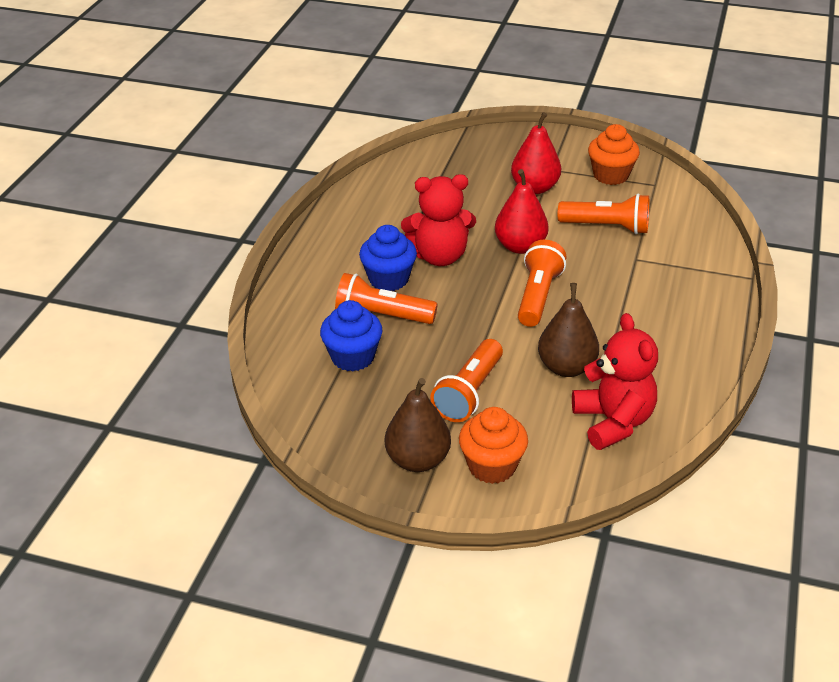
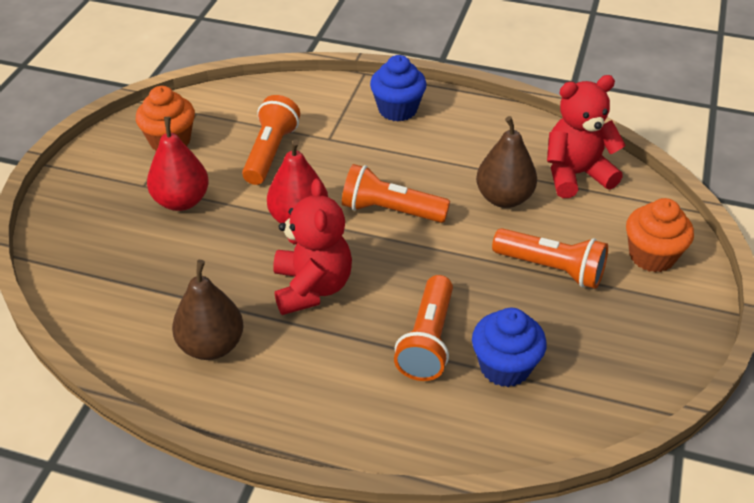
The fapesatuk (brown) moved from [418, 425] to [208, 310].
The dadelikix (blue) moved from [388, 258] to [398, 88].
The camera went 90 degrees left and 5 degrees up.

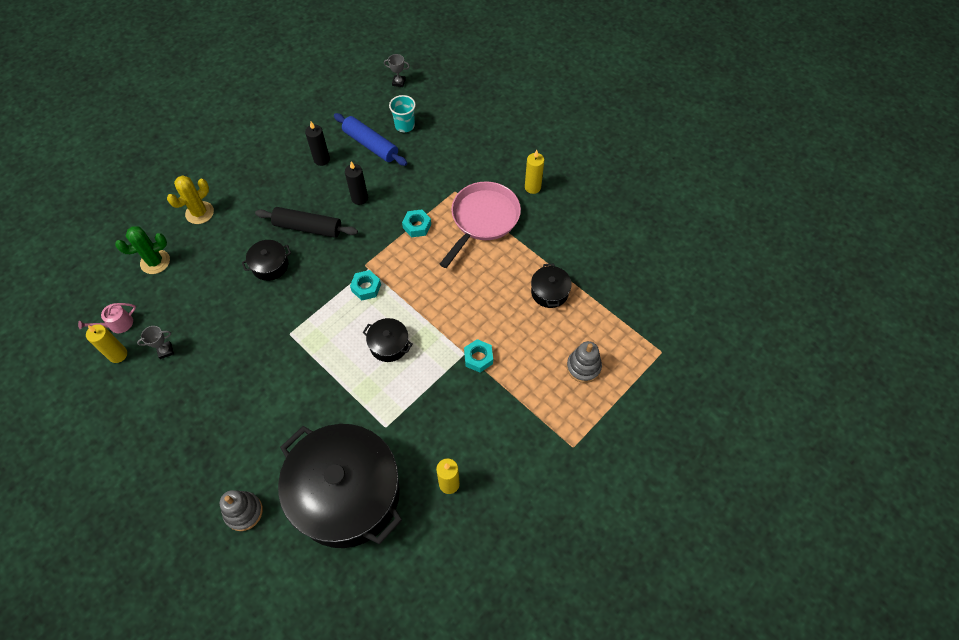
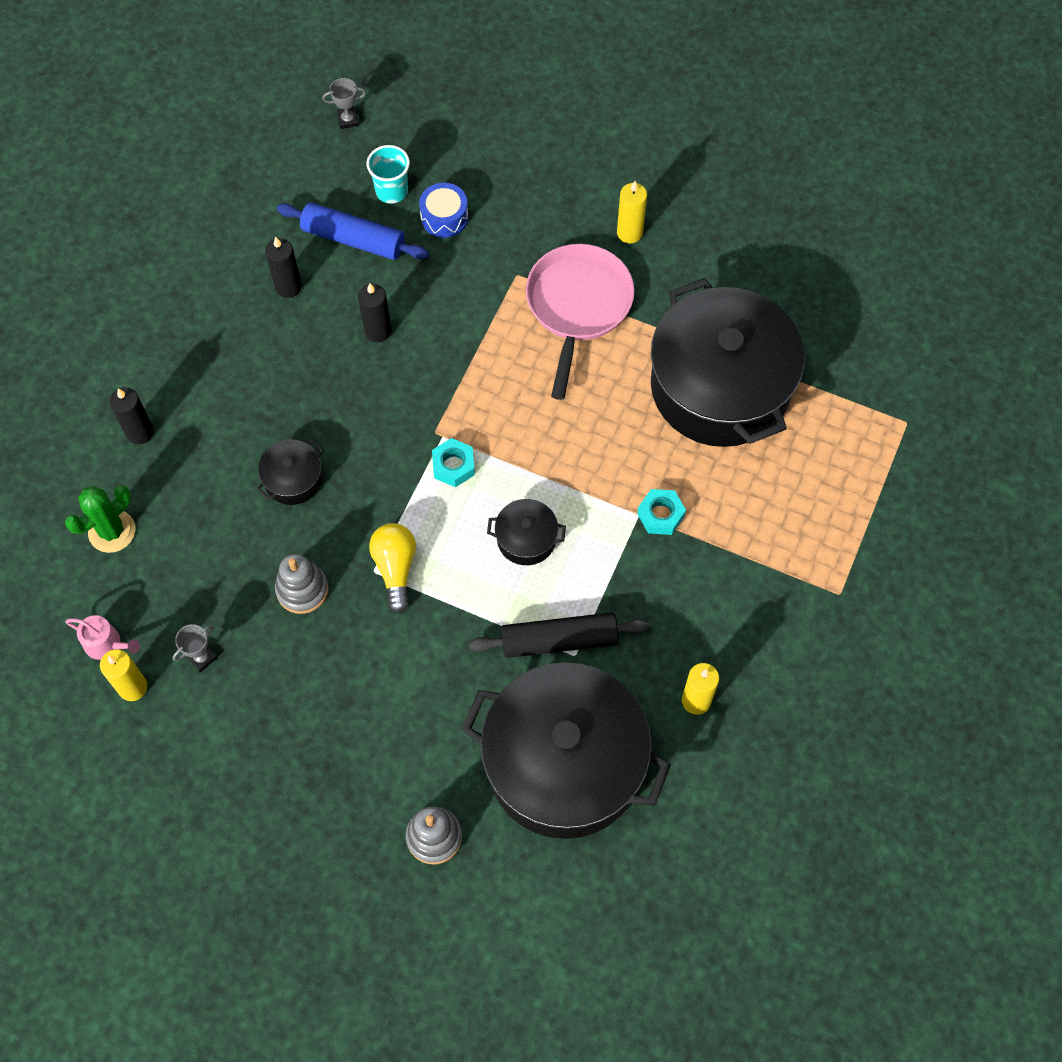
The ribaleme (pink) at [107, 318] turned 105 degrees counterclockwise.
The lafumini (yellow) at [190, 199] was replaced by the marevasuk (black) at [131, 416].
The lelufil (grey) moved from [584, 362] to [301, 584].
The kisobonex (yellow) at [392, 568] appeared.
The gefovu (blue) at [443, 210] appeared.
The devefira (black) moved from [306, 222] to [559, 635].
The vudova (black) at [551, 286] changed to 2.46 times the size.
The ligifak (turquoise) at [416, 223] disappeared.
The camera went 20 degrees left and 5 degrees up.

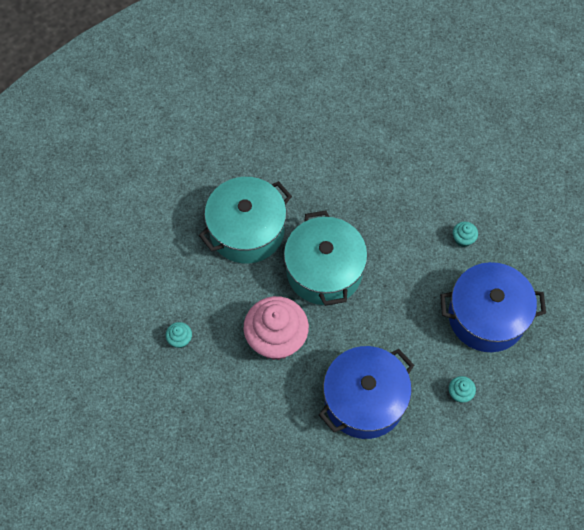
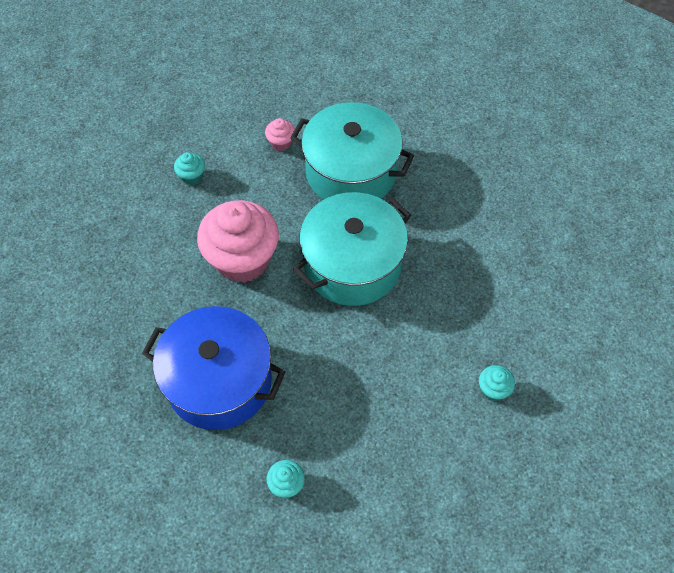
The dadelikix (pink) at [280, 134] appeared.
The vudova (blue) at [493, 307] disappeared.
The camera went 60 degrees right and 5 degrees down.

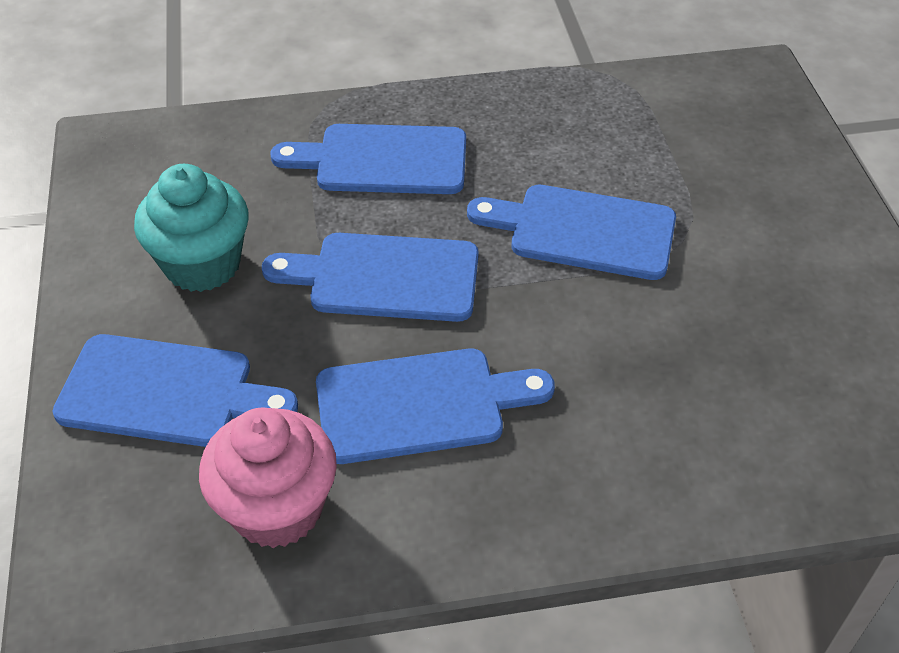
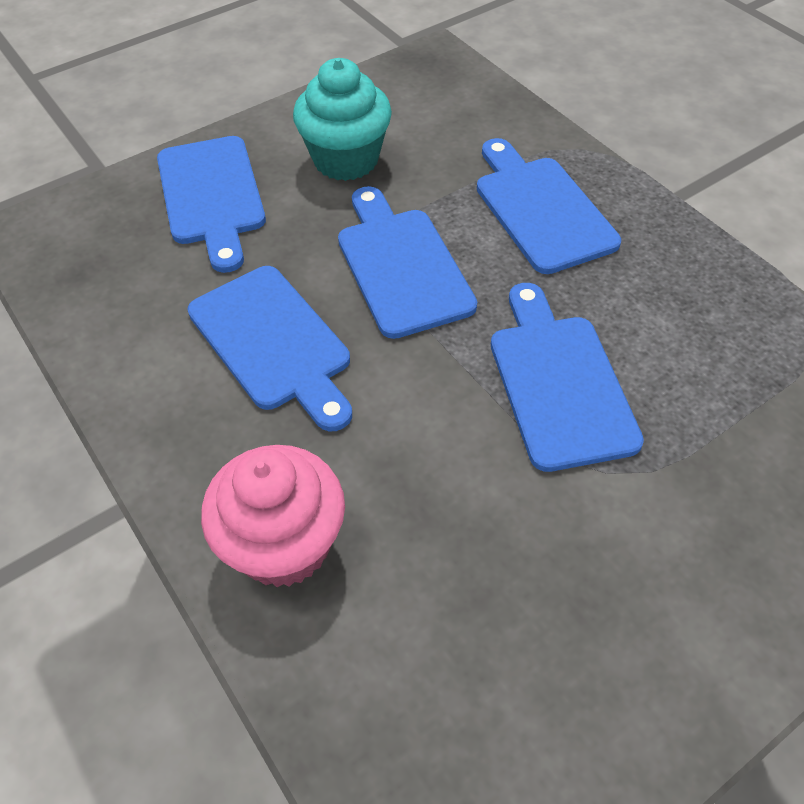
The dadelikix (pink) moved from [268, 477] to [273, 516].
The camera went 65 degrees right and 5 degrees up.

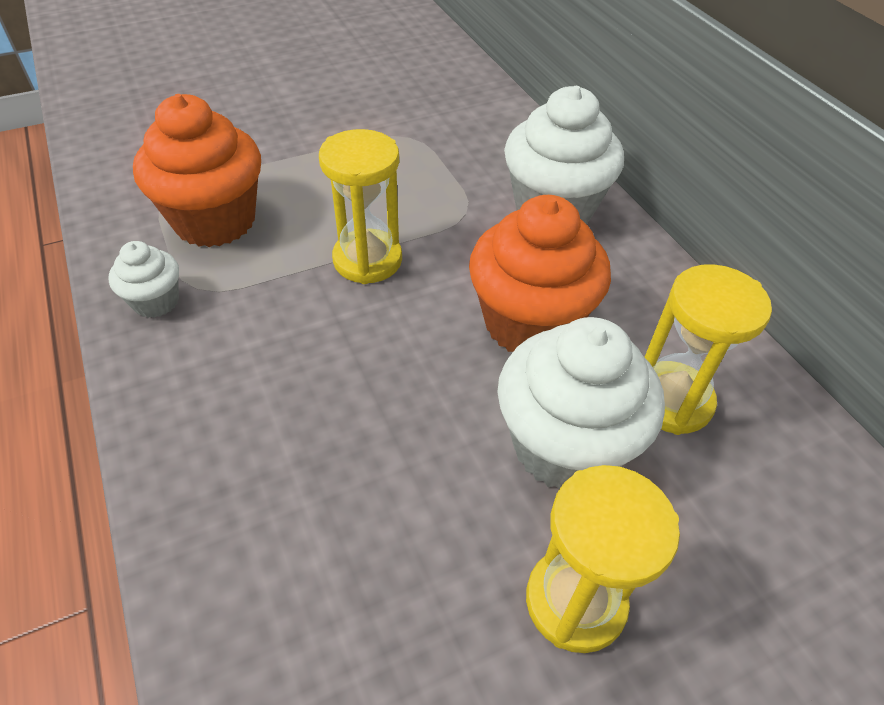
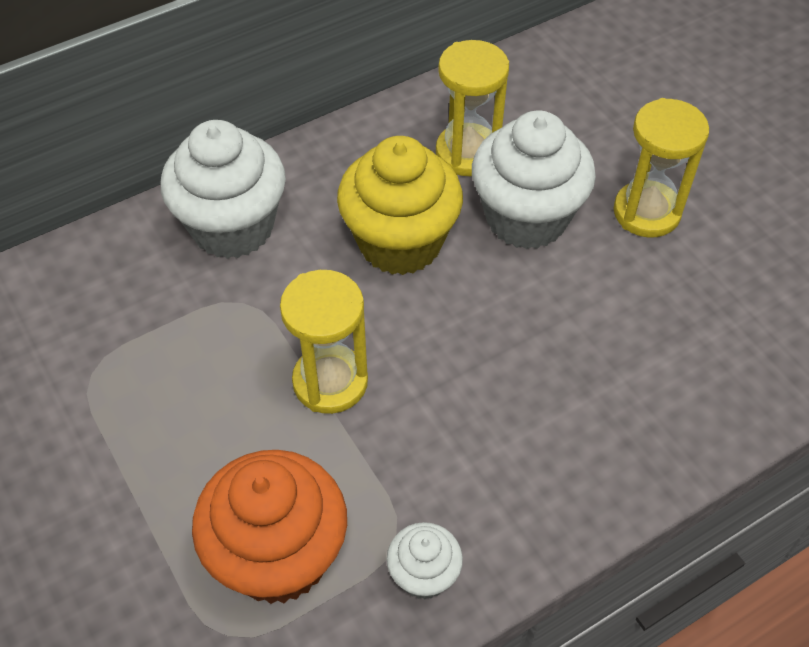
The dadelikix (orange) at [540, 273] became the dadelikix (yellow) at [400, 205].
The camera went 95 degrees left and 5 degrees up.

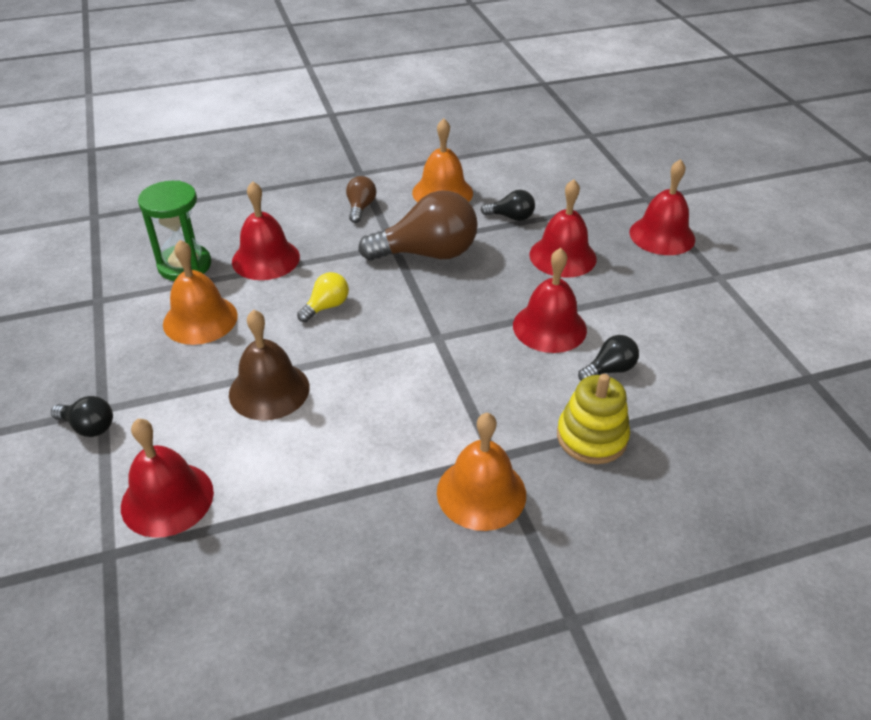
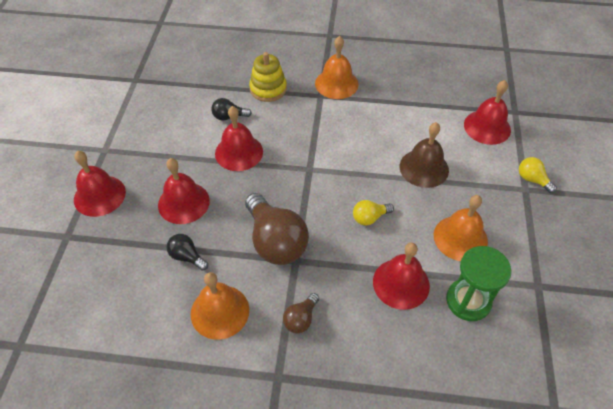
The kisobonex (brown) at [418, 226] turned 135 degrees counterclockwise.
The kisobonex (black) at [82, 416] became the kisobonex (yellow) at [538, 175].
The camera went 155 degrees left and 10 degrees up.

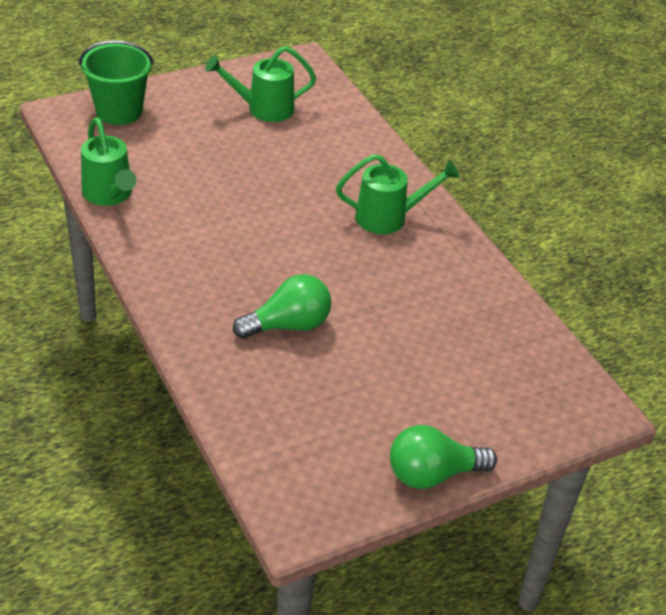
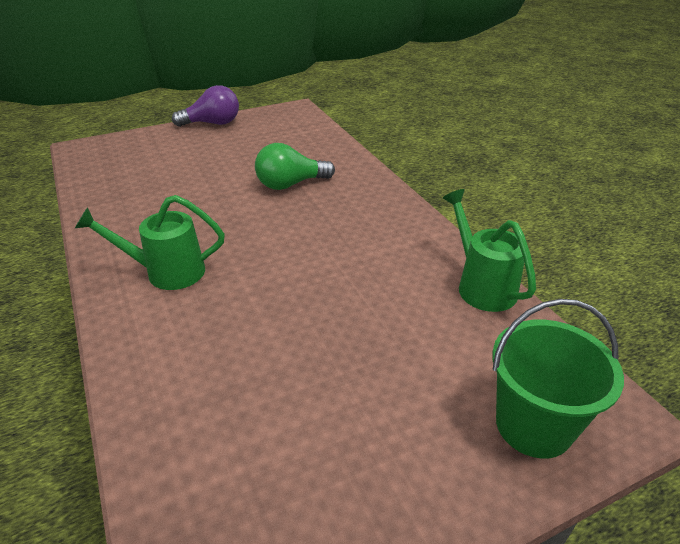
The kisobonex (green) at [443, 457] became the kisobonex (purple) at [205, 106].
The ribaleme (green) at [260, 84] disappeared.
The camera went 175 degrees left and 5 degrees down.

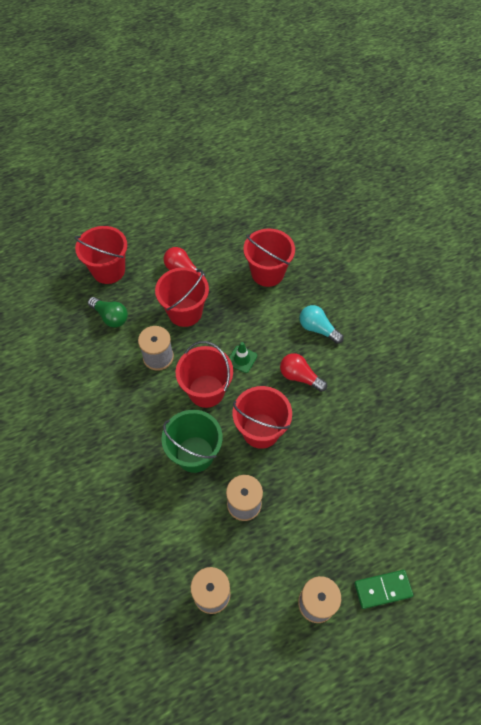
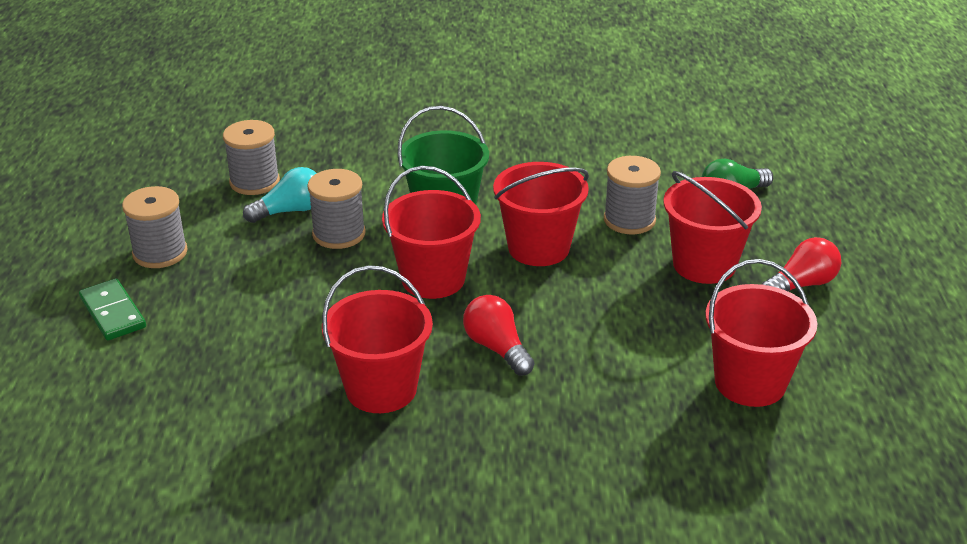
The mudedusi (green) at [384, 589] turned 45 degrees counterclockwise.
The kisobonex (turquoise) moved from [322, 324] to [280, 195].
The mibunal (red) moved from [101, 255] to [377, 339].
The kisobonex (red) at [303, 372] turned 90 degrees counterclockwise.
The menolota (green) at [243, 357] disappeared.
The camera went 115 degrees right and 25 degrees down.

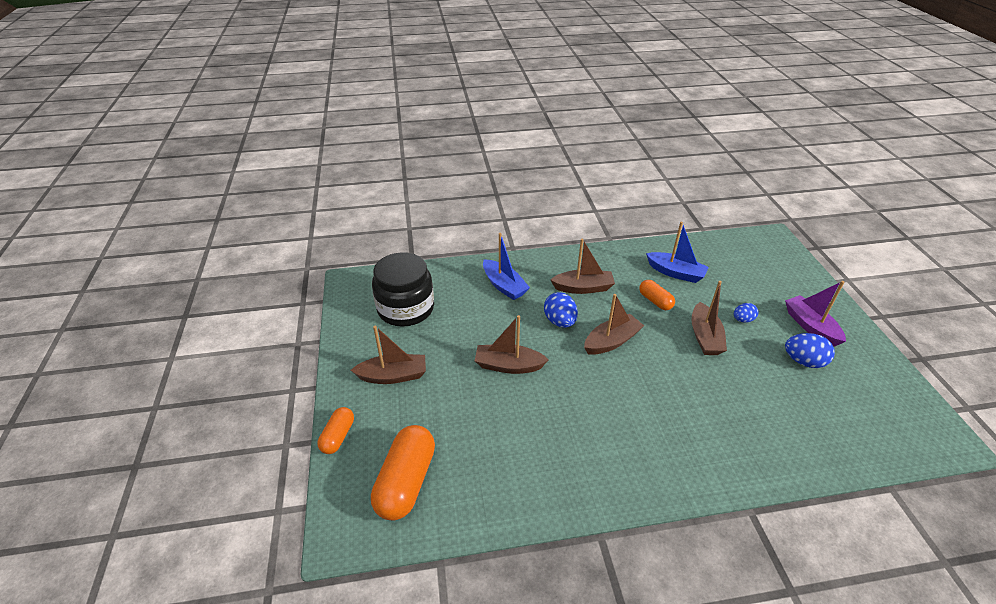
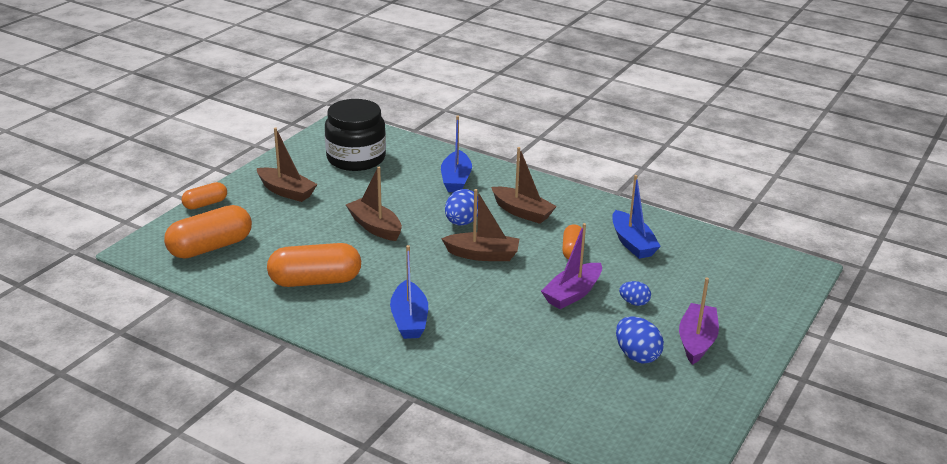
The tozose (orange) at [314, 265] appeared.
The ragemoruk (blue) at [409, 292] appeared.
The ragemoruk (brown) at [709, 318] became the ragemoruk (purple) at [571, 266].
The camera went 40 degrees right and 10 degrees down.

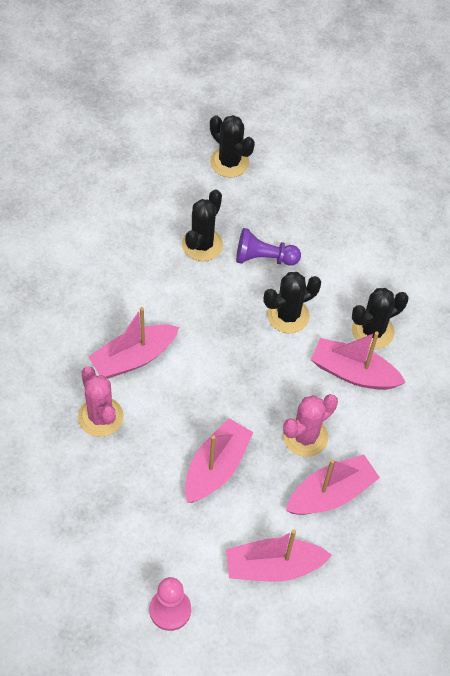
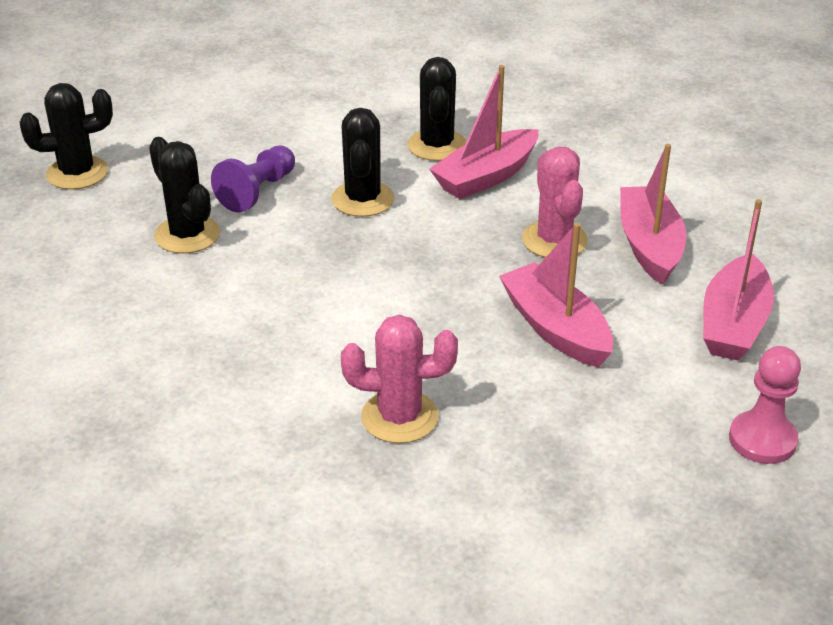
The ragemoruk (pink) at [133, 343] disappeared.
The camera went 60 degrees left and 20 degrees down.

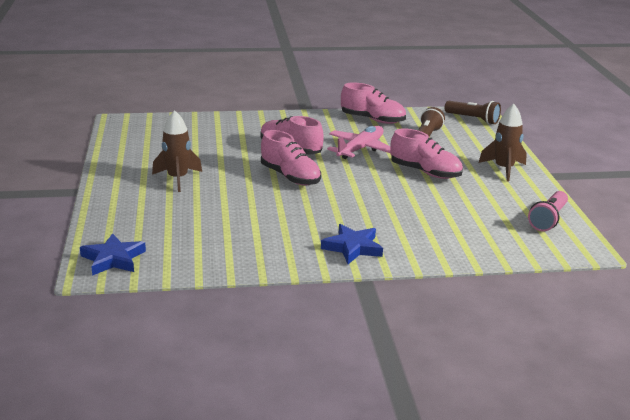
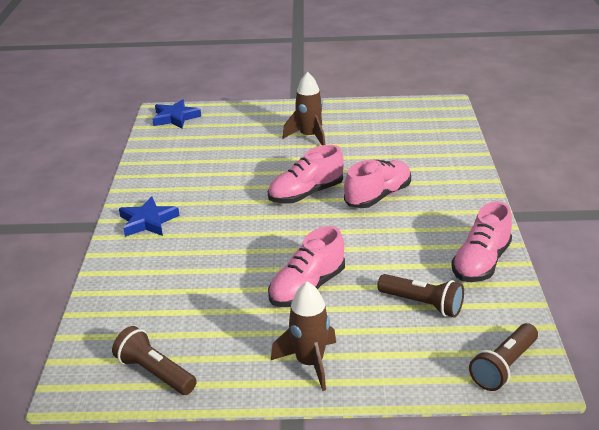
The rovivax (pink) at [548, 211] became the rovivax (brown) at [154, 360].
The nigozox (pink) at [359, 142] disappeared.
The camera went 100 degrees right and 5 degrees up.

